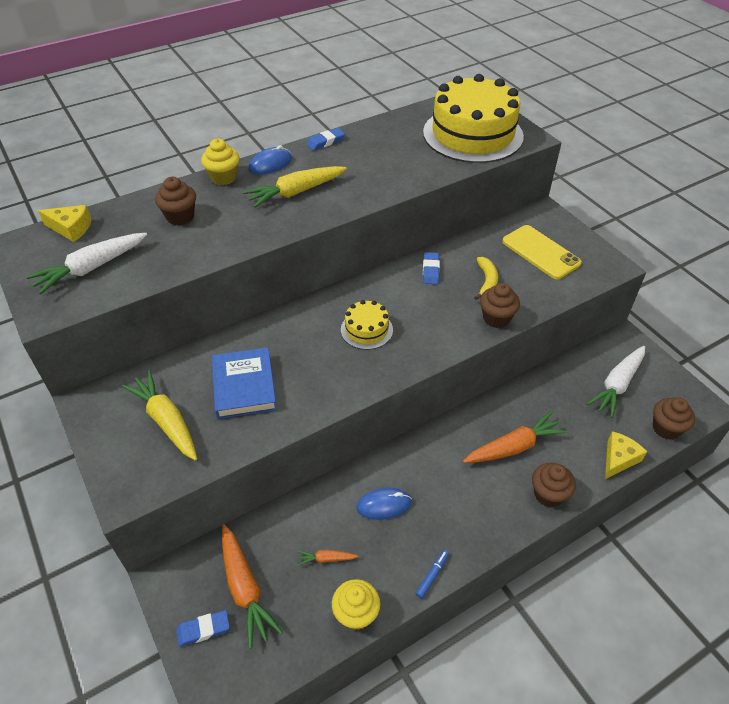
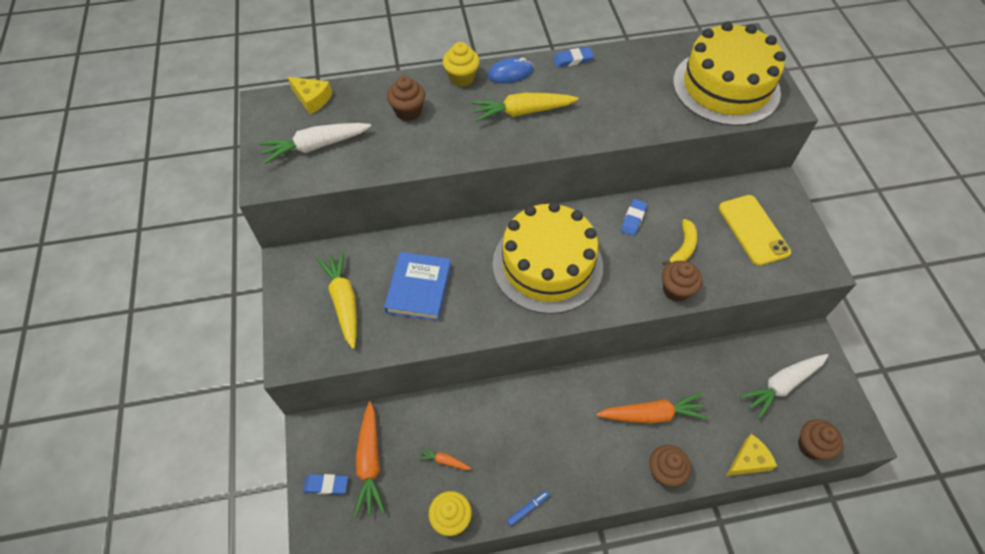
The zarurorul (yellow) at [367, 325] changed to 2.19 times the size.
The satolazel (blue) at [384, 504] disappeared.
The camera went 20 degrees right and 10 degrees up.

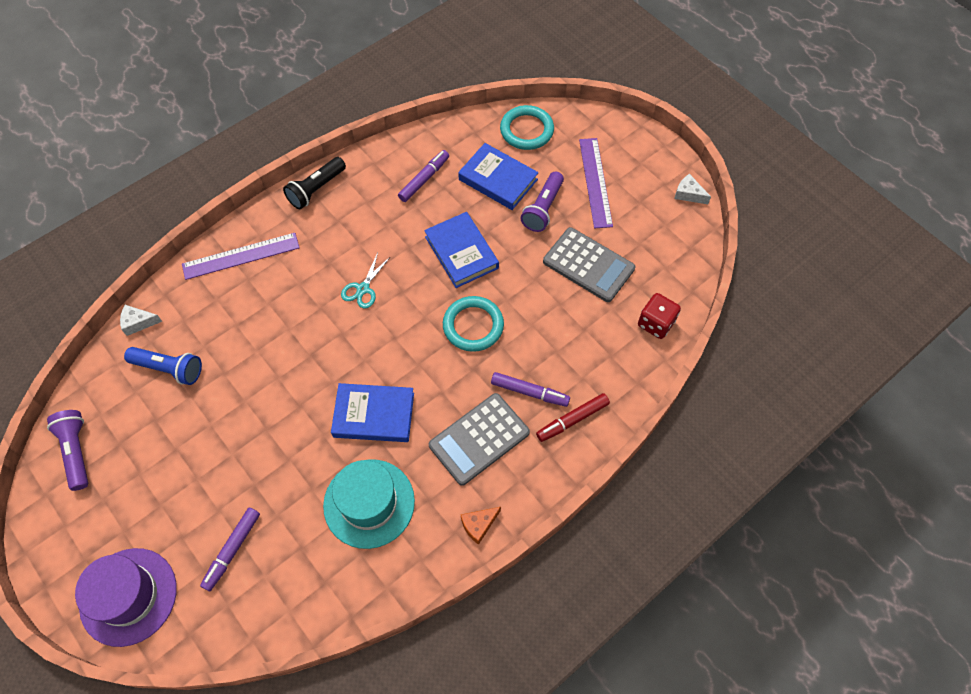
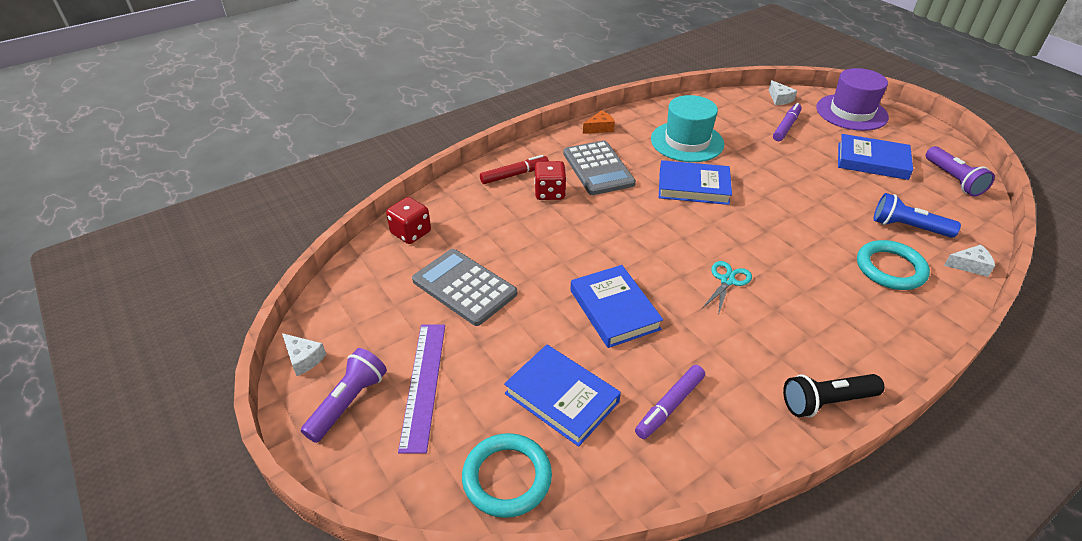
The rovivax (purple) moved from [542, 201] to [344, 395].
The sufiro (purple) at [530, 389] was replaced by the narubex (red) at [550, 180].
The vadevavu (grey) at [479, 439] turned 105 degrees clockwise.
The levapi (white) at [783, 92] appeared.
The rovivax (black) at [314, 183] turned 150 degrees counterclockwise.
The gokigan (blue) at [875, 157] appeared.
The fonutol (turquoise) moved from [473, 324] to [893, 265].
The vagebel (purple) at [241, 256] disappeared.
The camera went 175 degrees left and 20 degrees down.

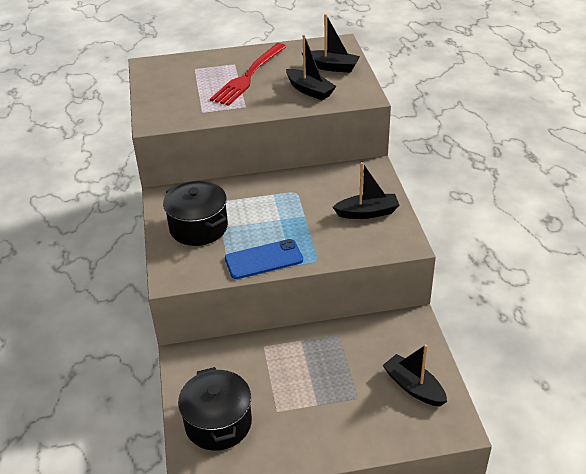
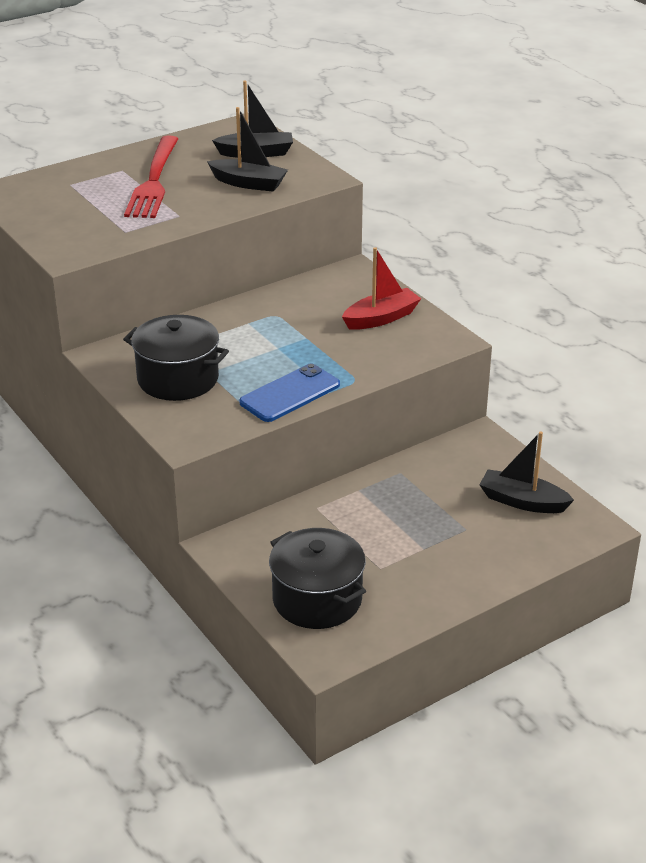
The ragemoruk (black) at [366, 190] became the ragemoruk (red) at [381, 288].
The camera went 25 degrees left and 5 degrees down.

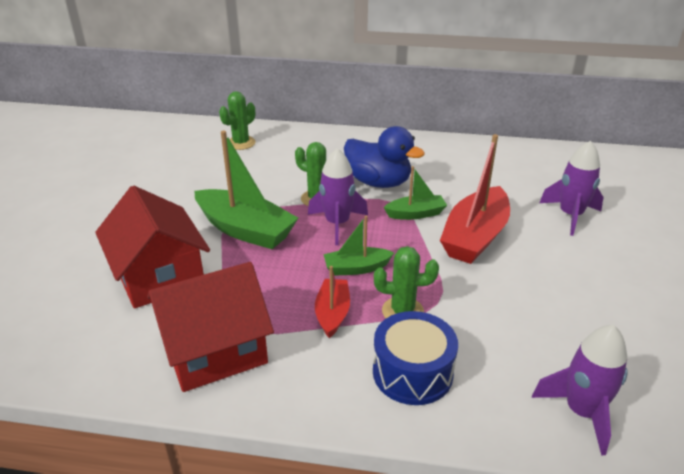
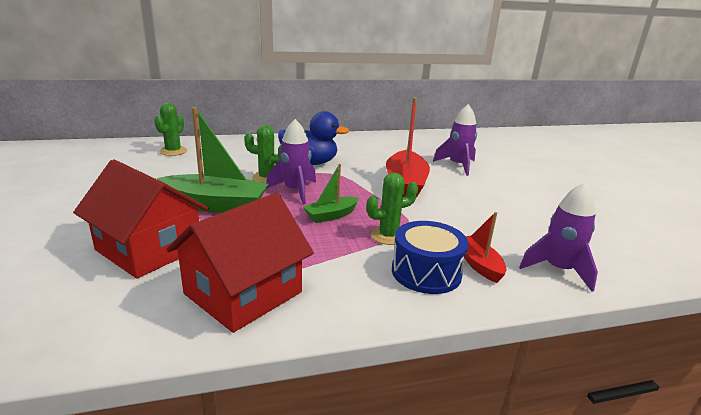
The ragemoruk (red) moved from [332, 302] to [485, 247].
The ragemoruk (green) at [415, 193] disappeared.
The camera went 25 degrees left and 10 degrees down.

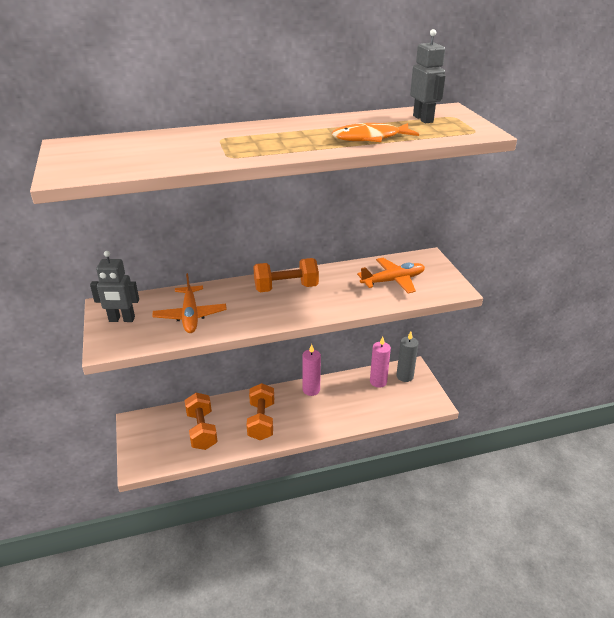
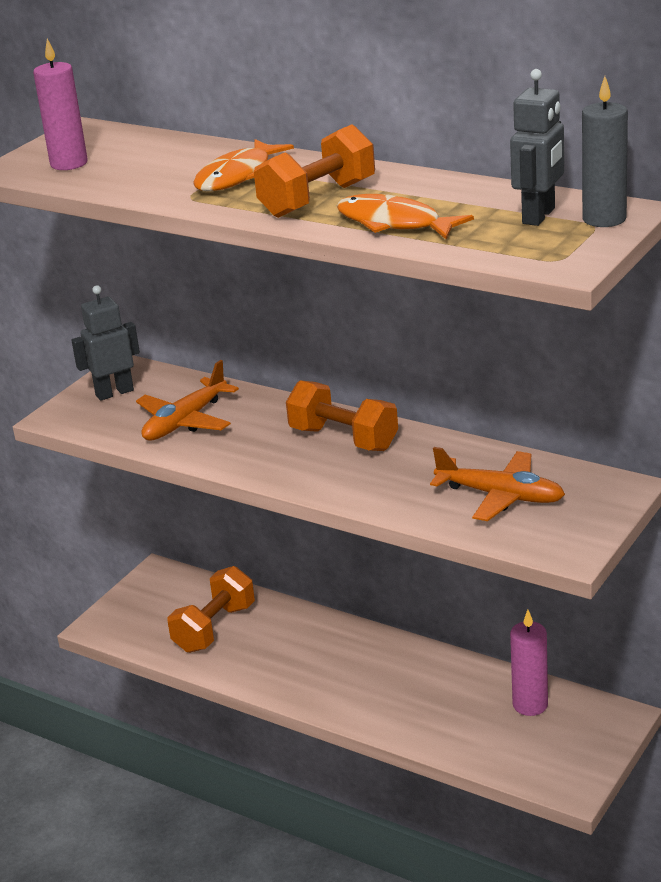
The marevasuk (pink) moved from [311, 370] to [60, 104].
The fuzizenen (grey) at [114, 286] turned 105 degrees clockwise.
The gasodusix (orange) at [243, 165] appeared.
The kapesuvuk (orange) moved from [260, 411] to [314, 171].
The marevasuk (grey) moved from [407, 356] to [605, 151].
The camera went 50 degrees right and 5 degrees down.

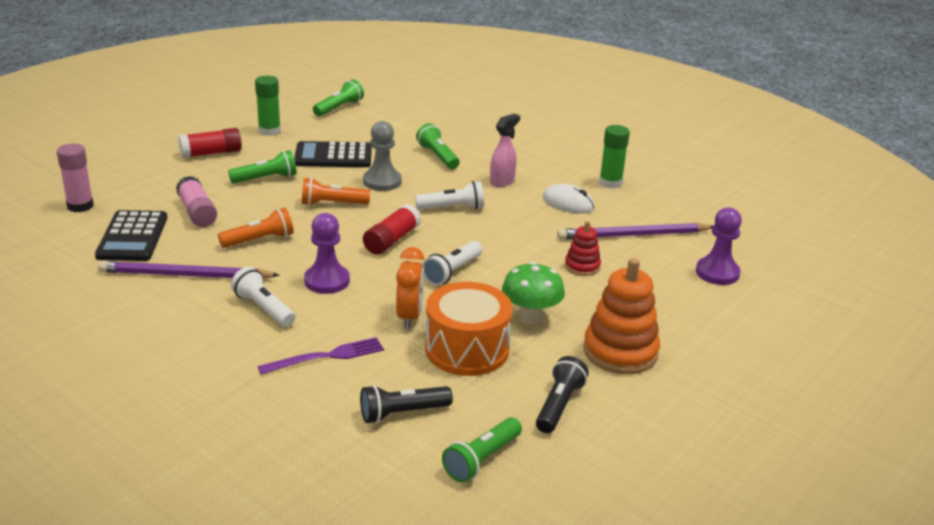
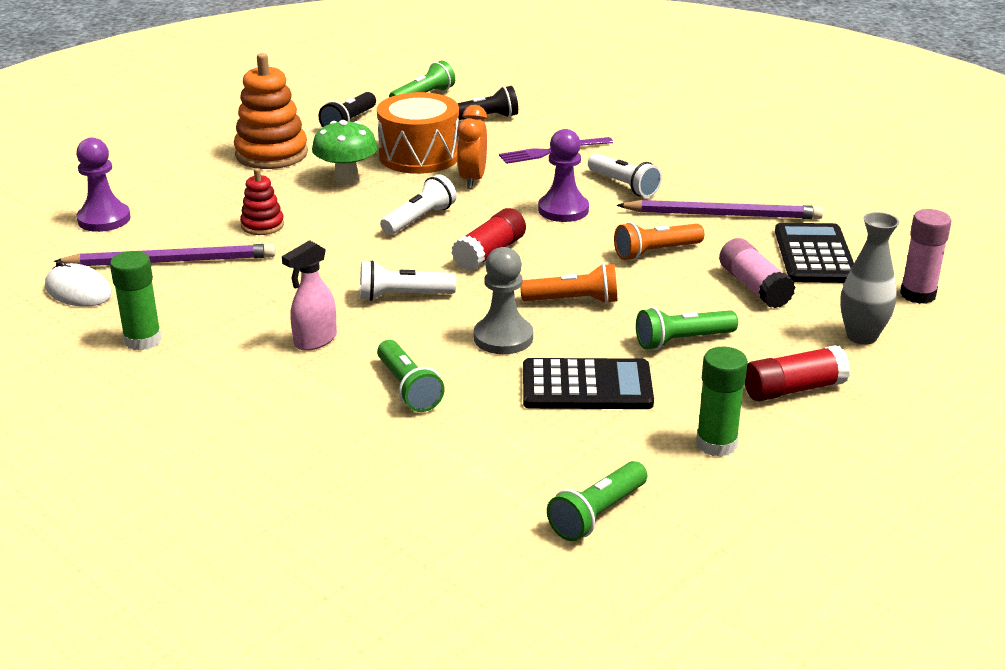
The satolazel (white) moved from [569, 199] to [78, 284].
The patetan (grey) at [869, 278] appeared.
The camera went 175 degrees left and 0 degrees up.

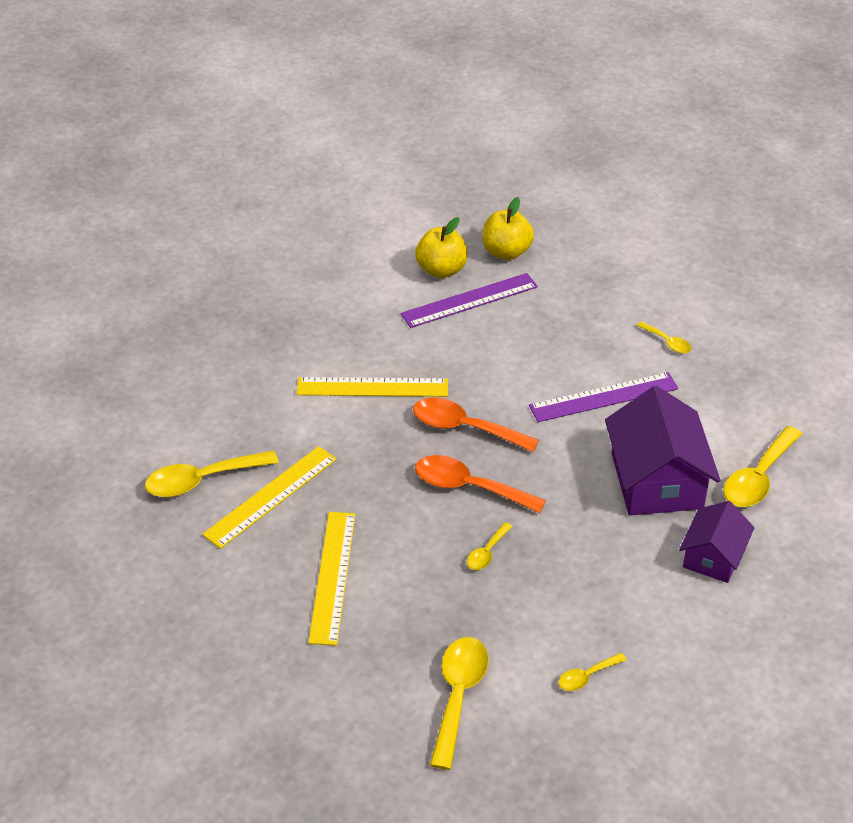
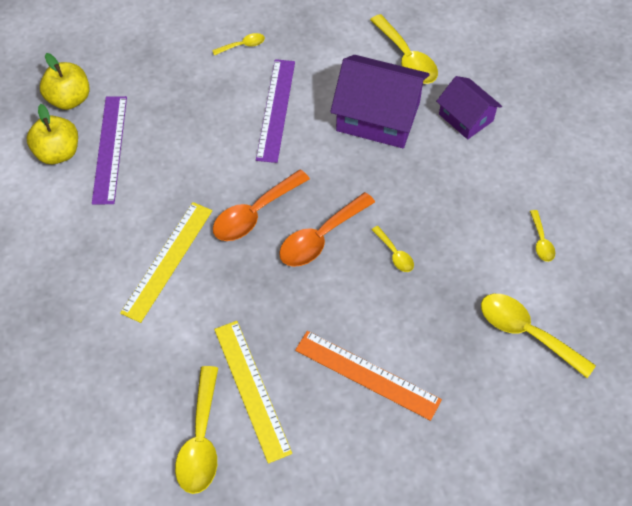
The vagebel (yellow) at [332, 579] became the vagebel (orange) at [368, 376].
The camera went 65 degrees left and 15 degrees up.

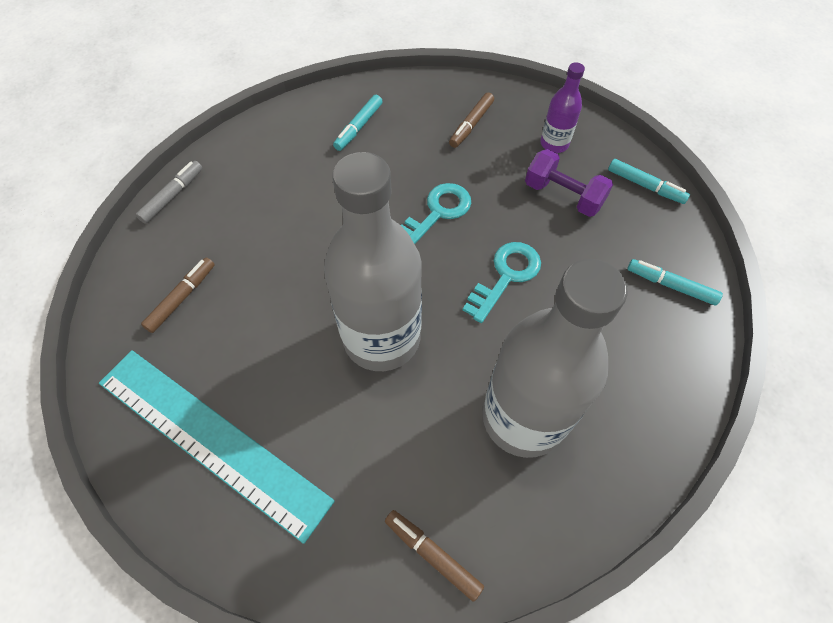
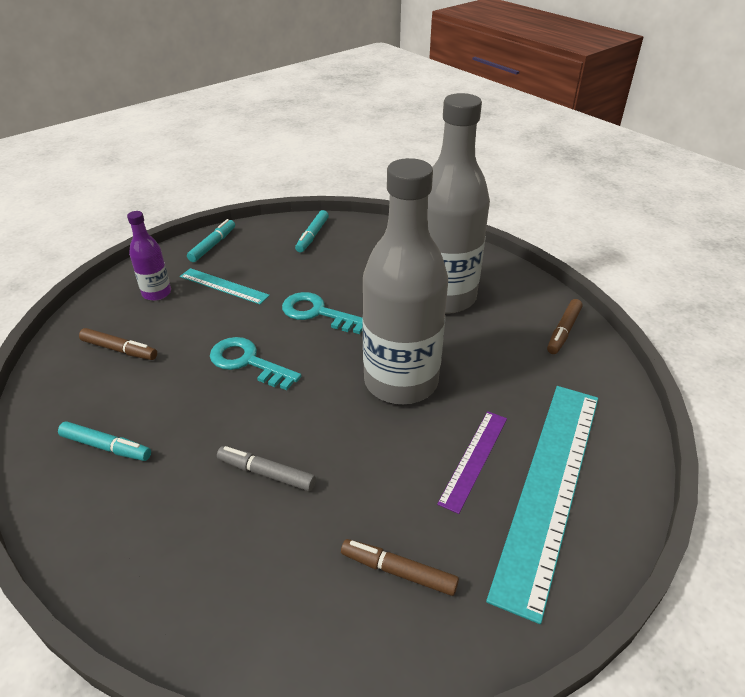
The kapesuvuk (purple) at [569, 183] was replaced by the vagebel (turquoise) at [225, 286].
The sufiro (grey) moved from [169, 192] to [266, 468].
The vagebel (purple) at [472, 462] appeared.
The camera went 100 degrees left and 20 degrees down.

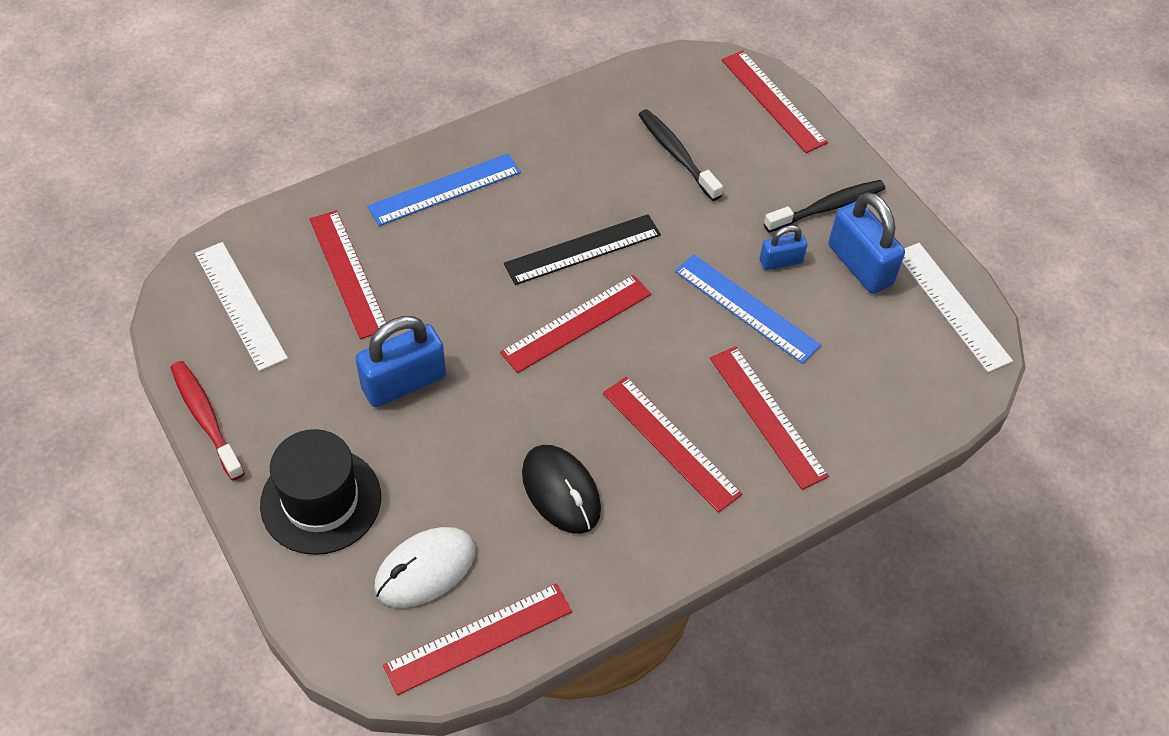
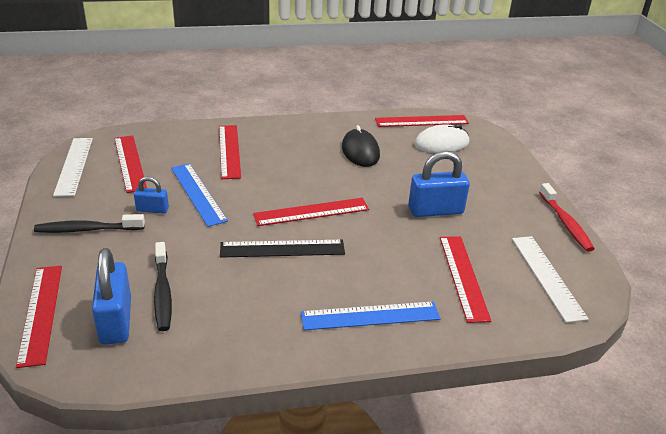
The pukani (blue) moved from [866, 243] to [111, 296].
The vagebel (red) moved from [672, 445] to [130, 164].
The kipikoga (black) at [320, 492] disappeared.
The camera went 160 degrees left and 20 degrees down.

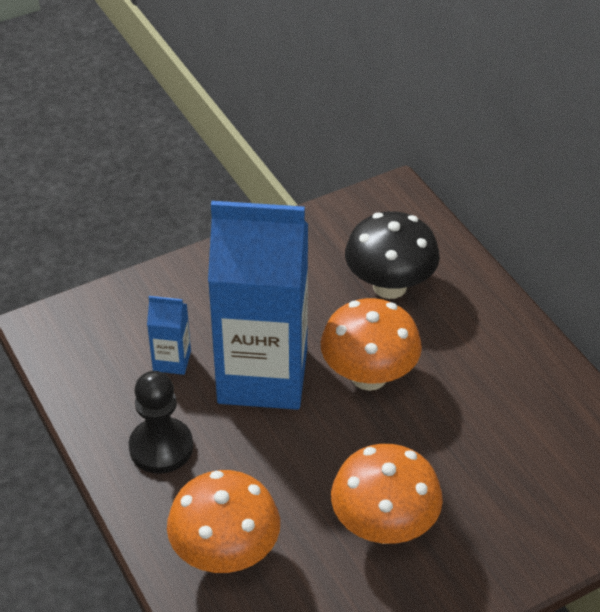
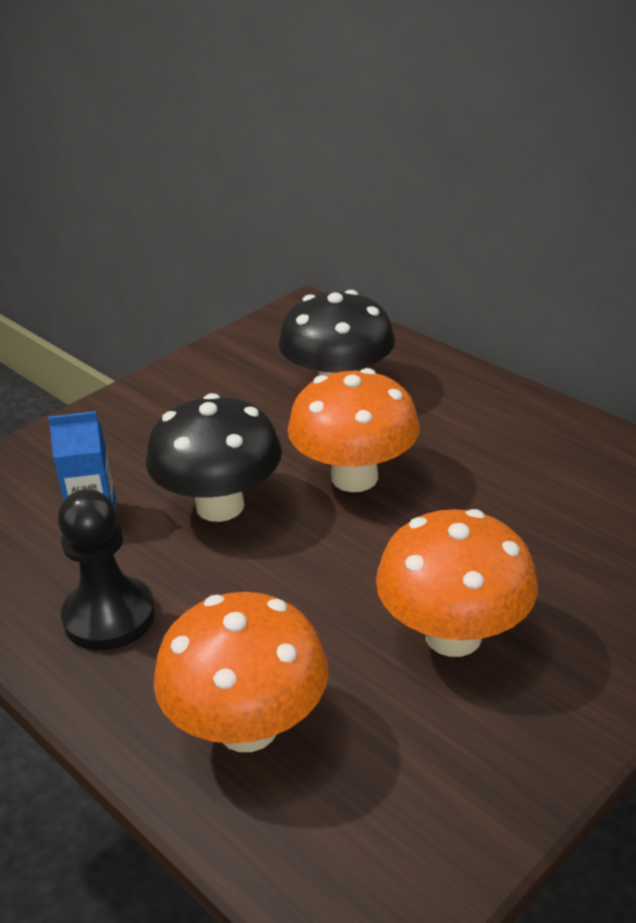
The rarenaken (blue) at [258, 305] was replaced by the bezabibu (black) at [214, 457].
The camera went 15 degrees left and 10 degrees down.

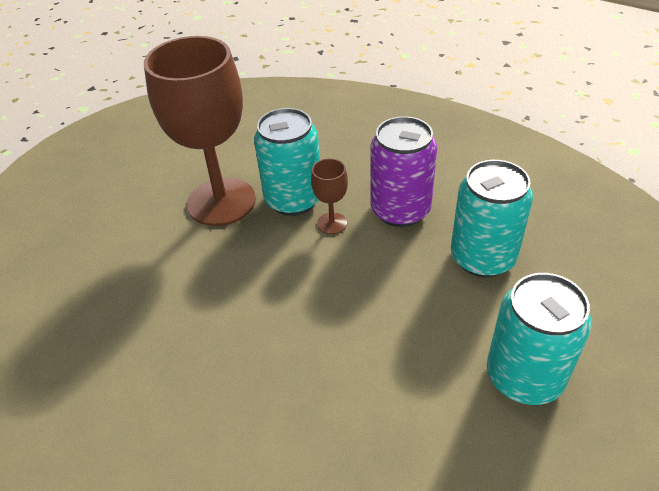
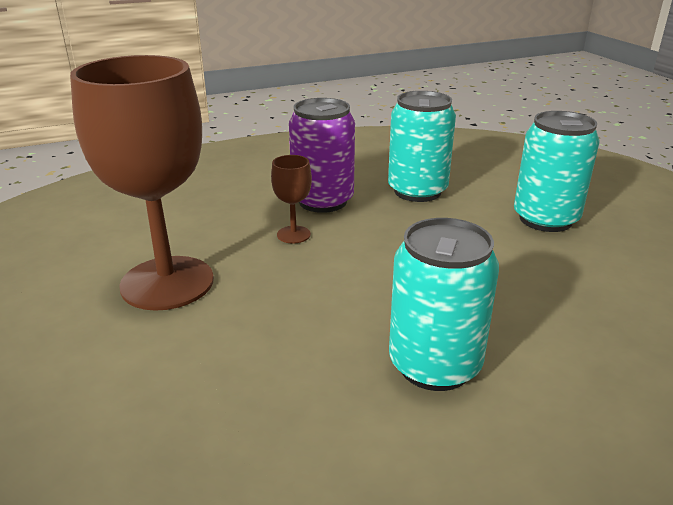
The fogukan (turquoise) moved from [287, 162] to [444, 304].
The camera went 60 degrees left and 15 degrees down.

